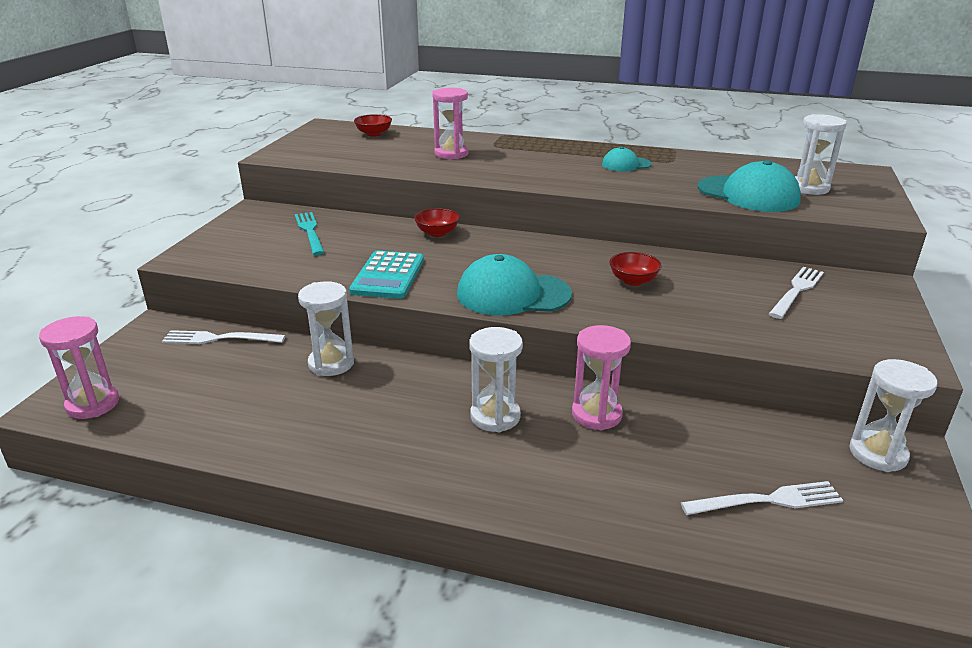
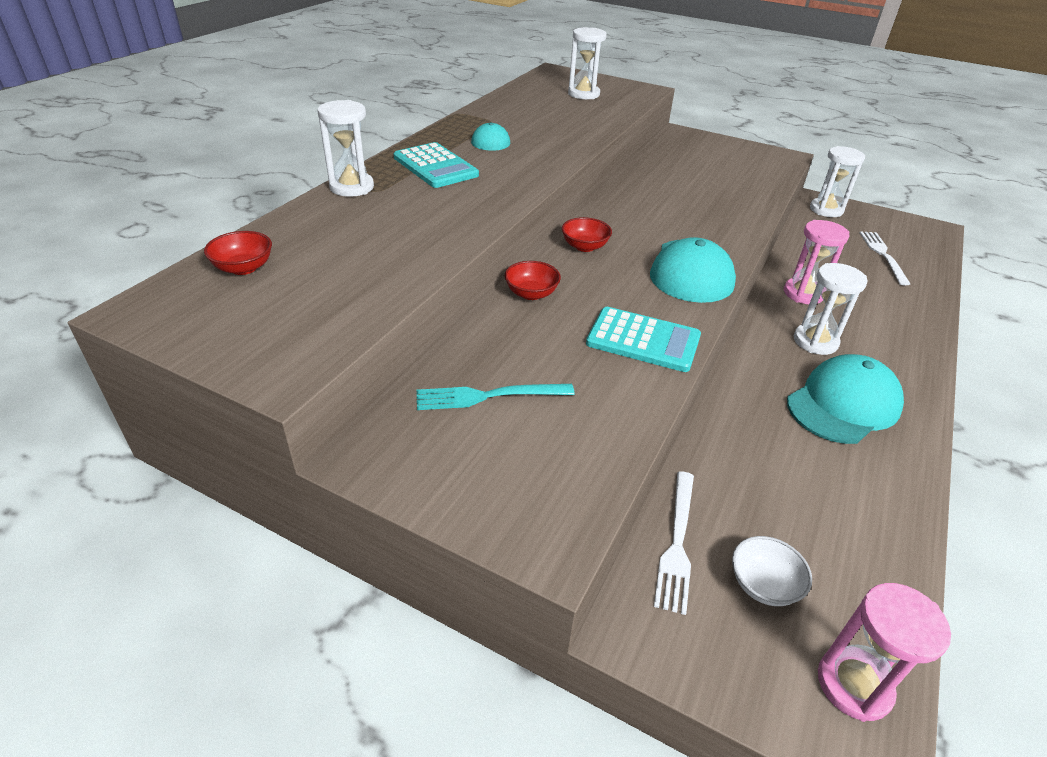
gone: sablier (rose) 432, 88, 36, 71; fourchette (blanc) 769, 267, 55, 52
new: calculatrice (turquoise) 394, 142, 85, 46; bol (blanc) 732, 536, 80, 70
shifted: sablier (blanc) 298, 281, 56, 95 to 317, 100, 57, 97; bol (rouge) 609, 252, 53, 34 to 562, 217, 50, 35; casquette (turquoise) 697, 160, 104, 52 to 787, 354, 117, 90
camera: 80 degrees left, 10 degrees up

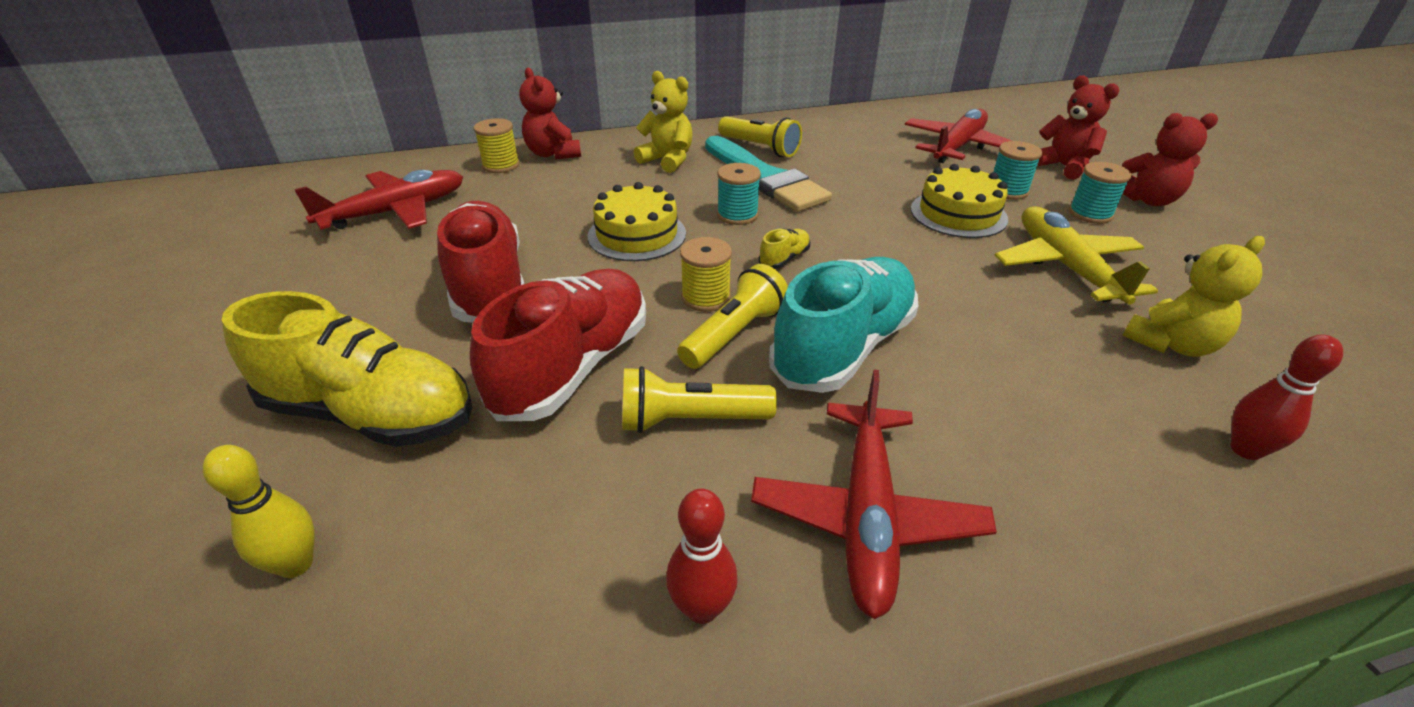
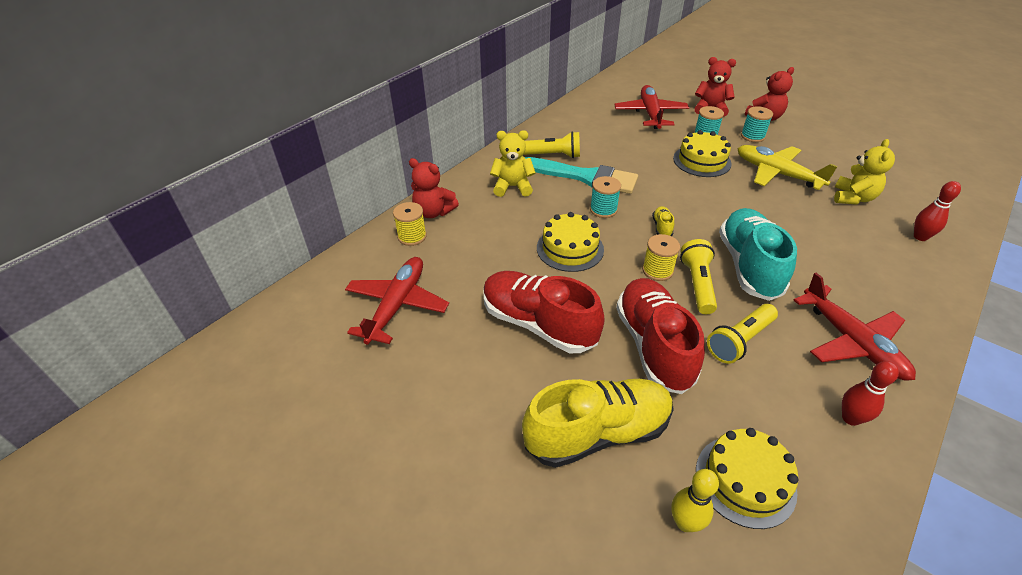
new: gâteau (jaune) 696, 428, 102, 101
camera: 35 degrees left, 5 degrees up

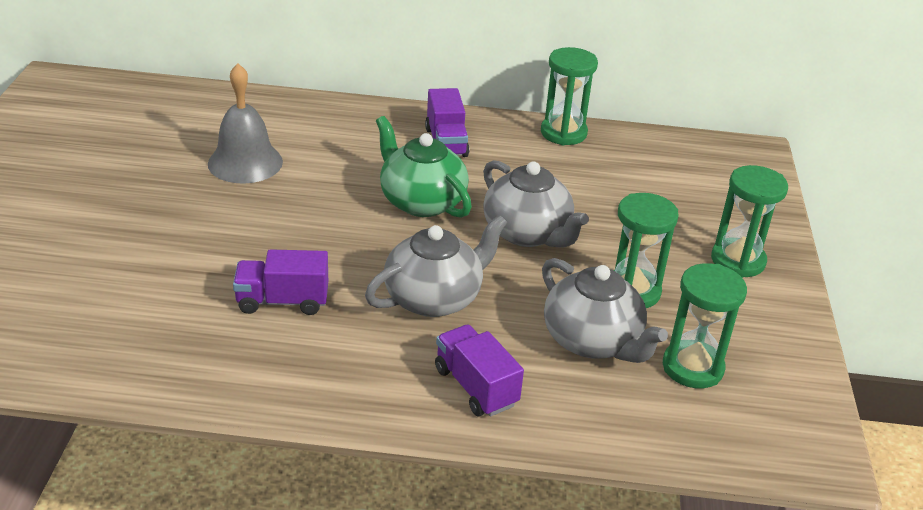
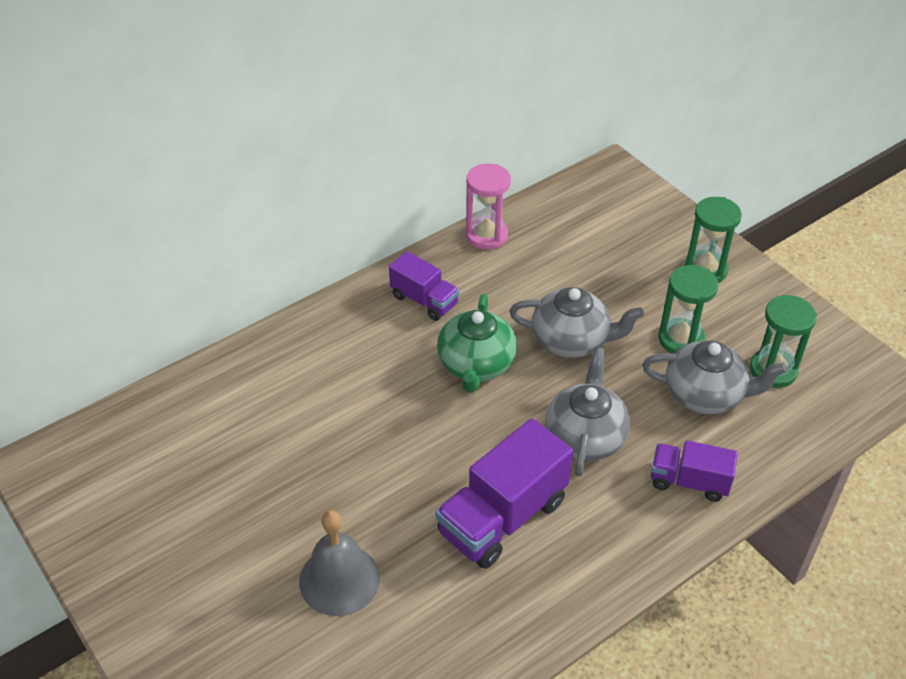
shifted: cloche (gris) 208, 64, 75, 120 to 299, 510, 81, 106
repainted: sablier (vert) 541, 47, 57, 99 to sablier (rose) 466, 163, 45, 87
rotated: théière (vert) 376, 116, 96, 102 = 437, 294, 80, 99 90 degrees counterclockwise
scaled: camion (violet) 233, 249, 95, 66 = 436, 418, 137, 151 x1.70
camera: 40 degrees left, 10 degrees up

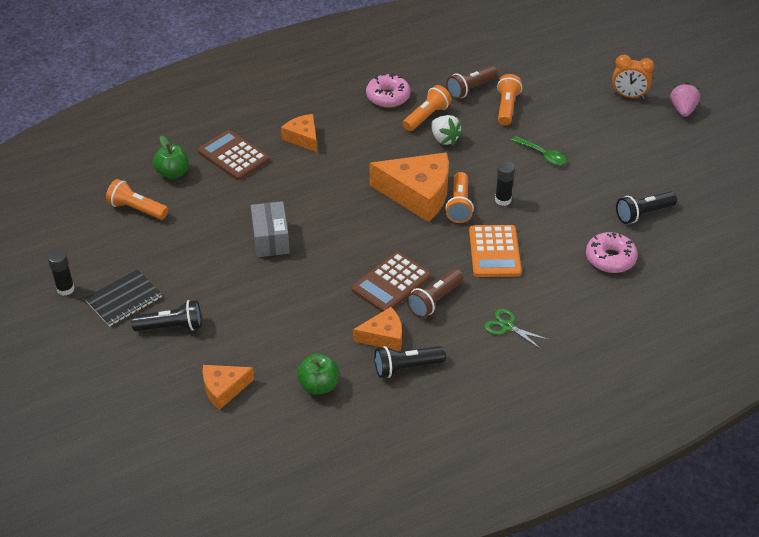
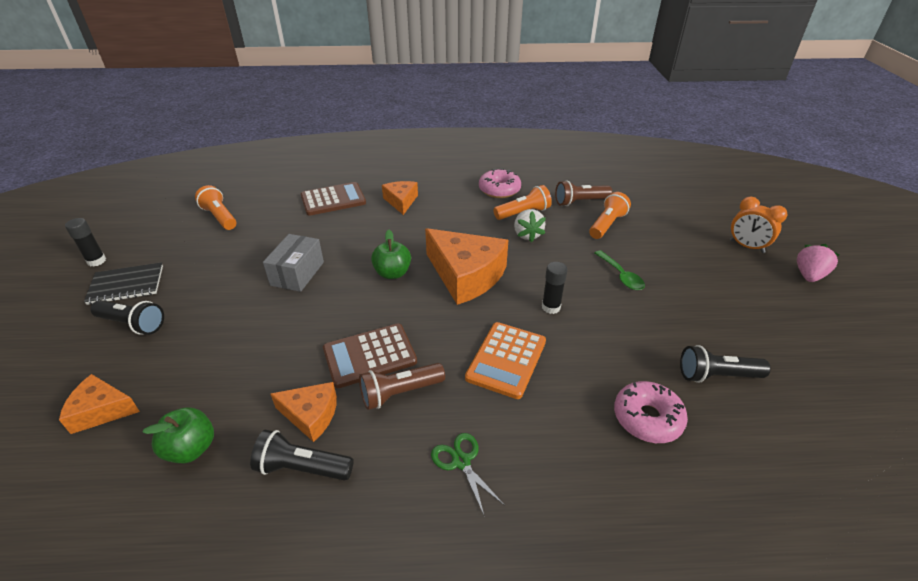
gone: lampe de poche (orange) 445, 172, 29, 51
shifted: pomme (vert) 153, 136, 36, 43 to 371, 230, 40, 49
rotated: calculatrice (marron) 198, 130, 72, 50 = 301, 182, 65, 34 90 degrees clockwise
camera: 25 degrees right, 5 degrees down

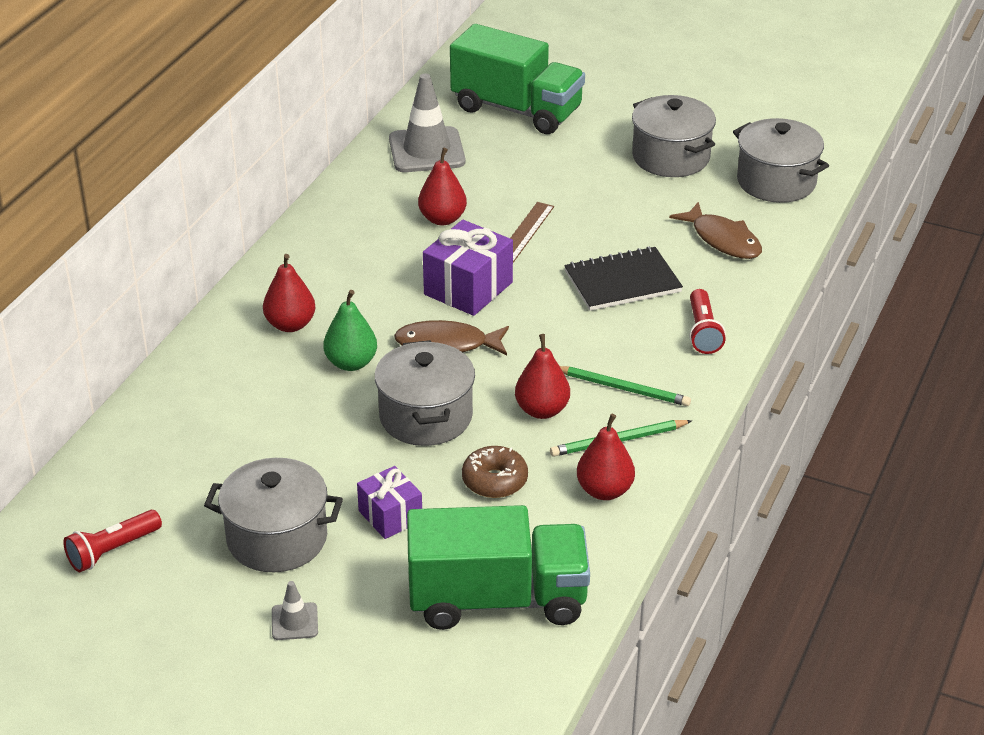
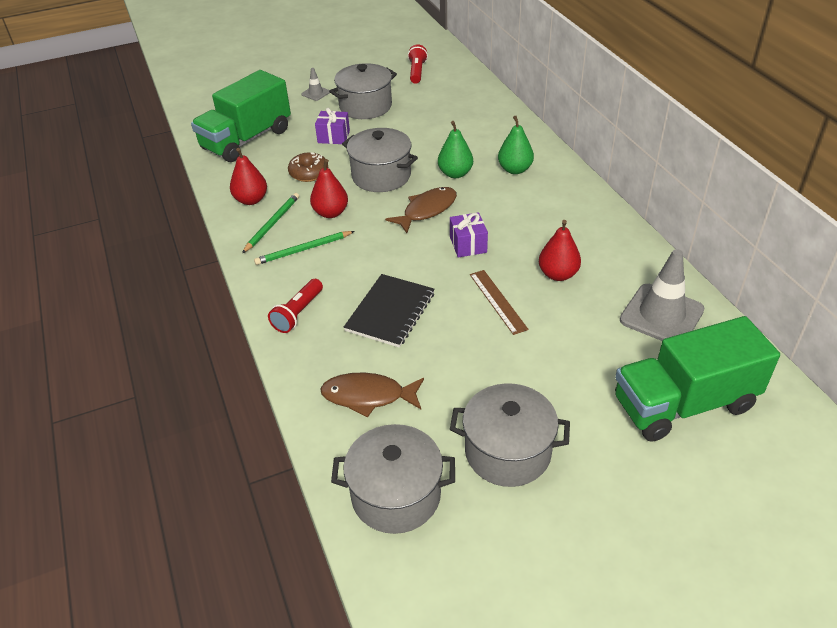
repainted: poire (rouge) 263, 254, 52, 78 to poire (vert) 498, 116, 36, 58
rotated: lampe de poche (rouge) 689, 289, 37, 65 = 268, 279, 55, 54 105 degrees counterclockwise
scaled: cadeau (violet) 423, 220, 90, 96 = 450, 212, 38, 45 x0.63
camera: 135 degrees right, 5 degrees up

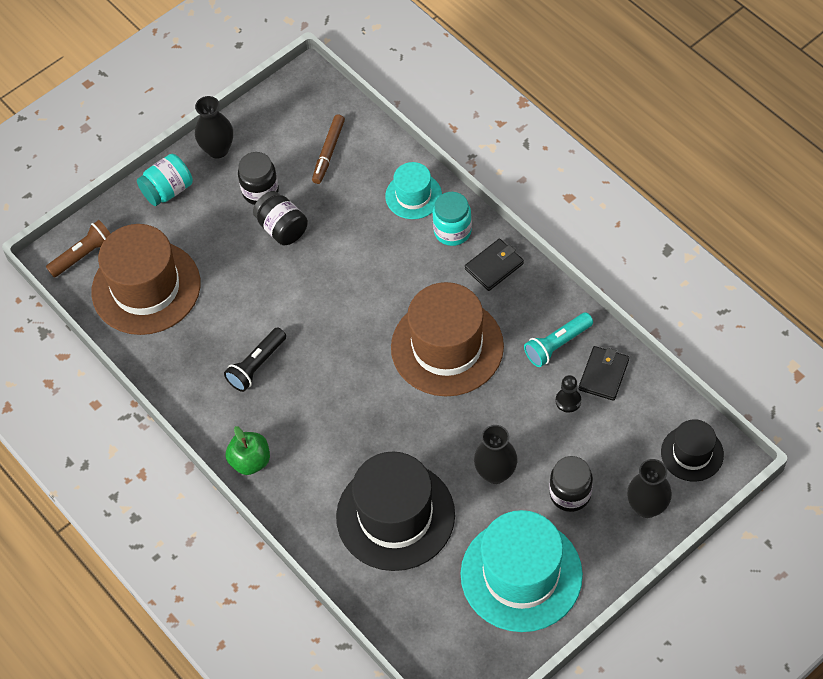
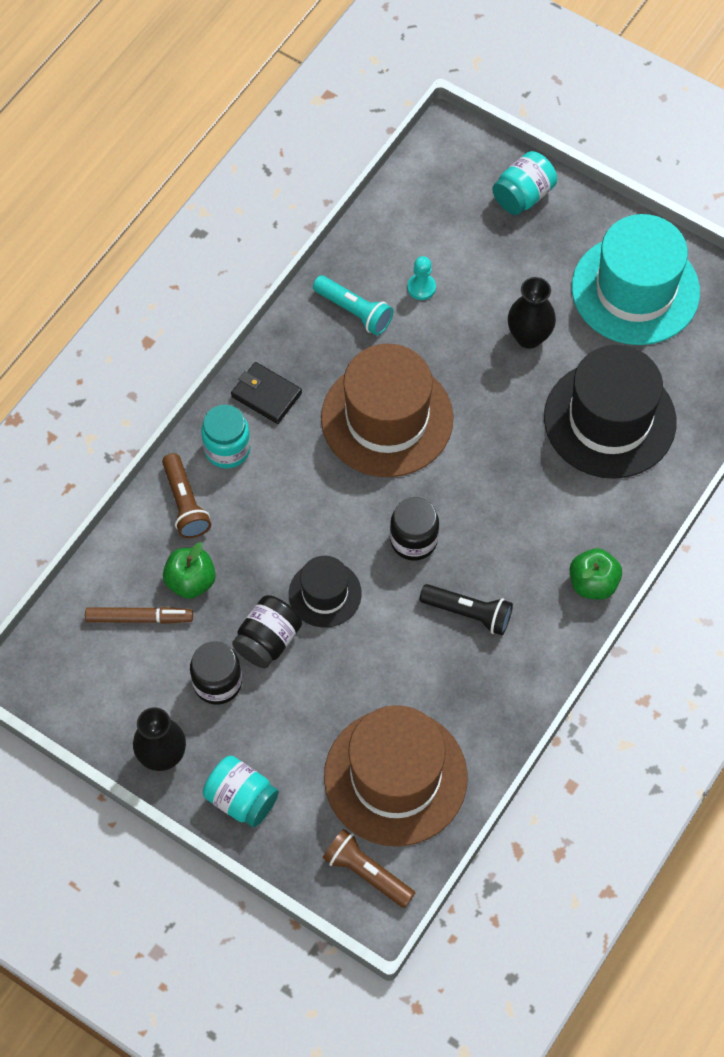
gone: portefeuille (noir) 579, 346, 50, 55
new: pomme (vert) 163, 542, 53, 57
shifted: bocal (noir) 549, 456, 44, 56 to 390, 497, 49, 64; chapeau (noir) 661, 419, 63, 63 to 289, 556, 73, 72
swapped: chapeau (turquoise) 385, 162, 57, 57 to lampe de poche (marron) 162, 453, 49, 85; vase (noir) 627, 459, 45, 59 to bocal (turquoise) 492, 151, 65, 64
repainted: pion (noir) 555, 375, 26, 38 to pion (turquoise) 407, 256, 29, 44
camera: 110 degrees left, 5 degrees up

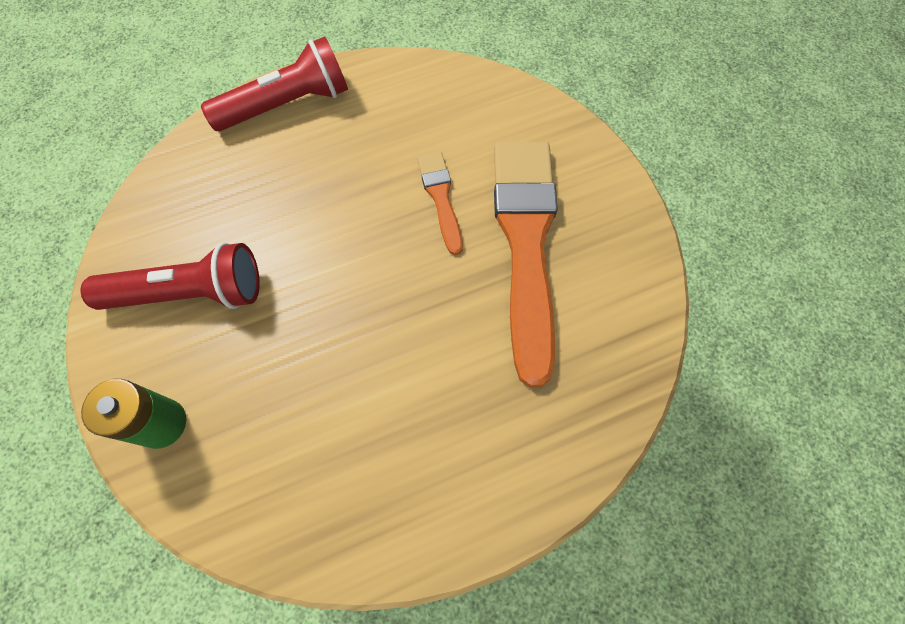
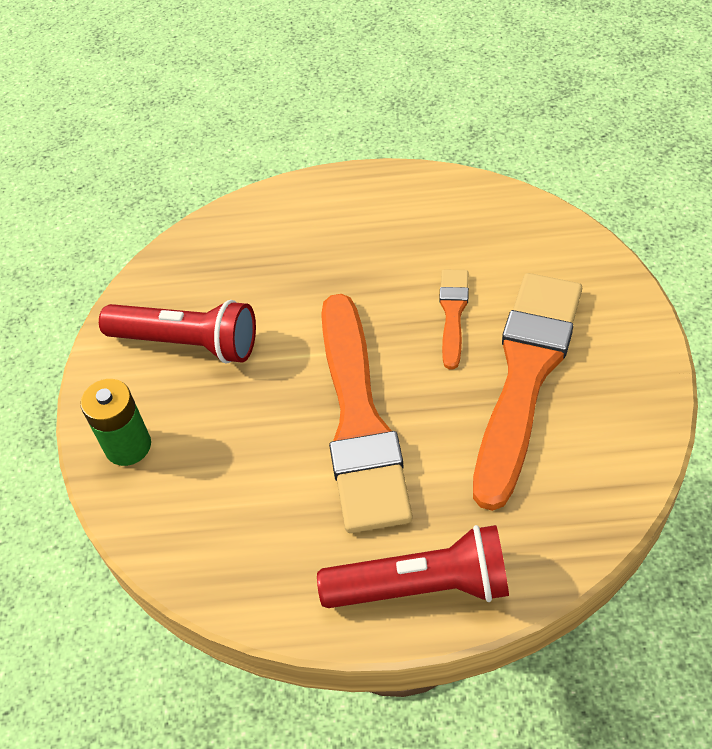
new: pinceau (orange) 321, 294, 92, 239
shifted: lampe de poche (rouge) 201, 36, 147, 95 to 317, 525, 192, 83
camera: 25 degrees right, 15 degrees down

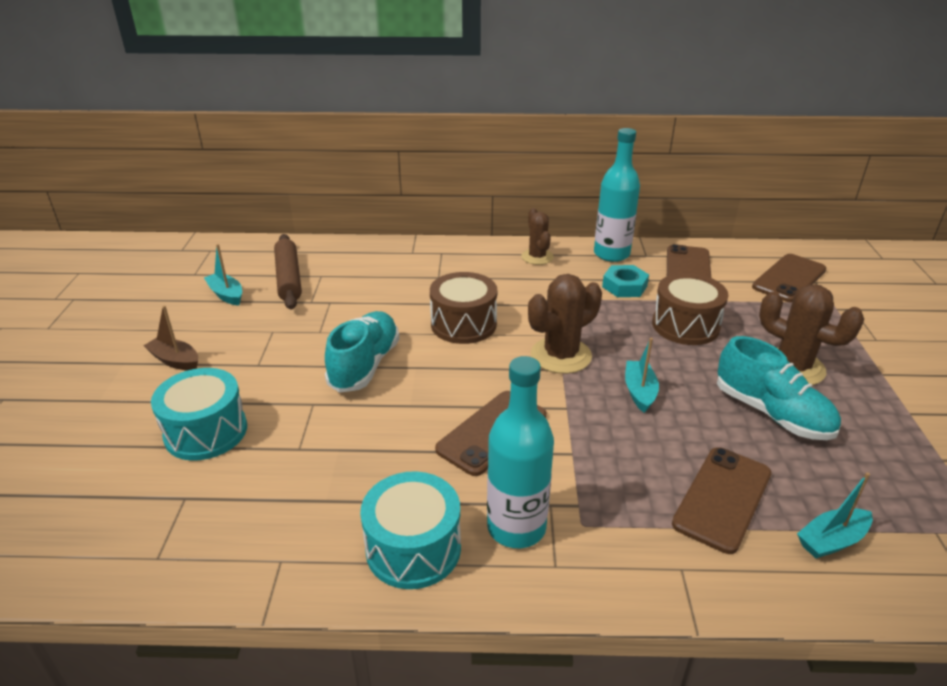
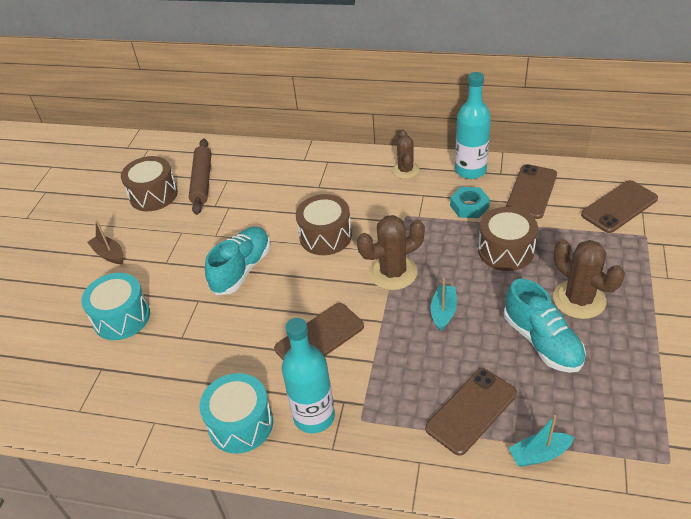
swapped: bateau (turquoise) 204, 244, 38, 62 to tambour (marron) 121, 156, 57, 55
camera: 15 degrees right, 10 degrees up

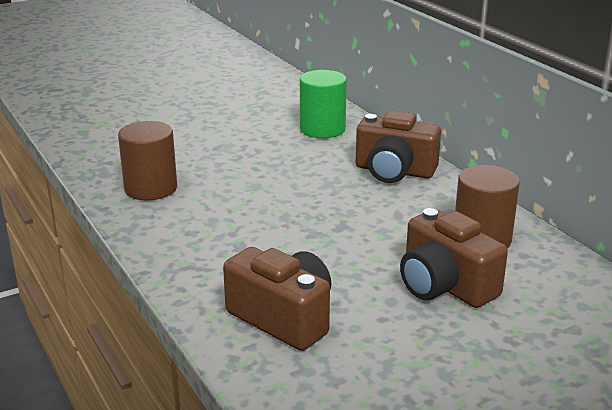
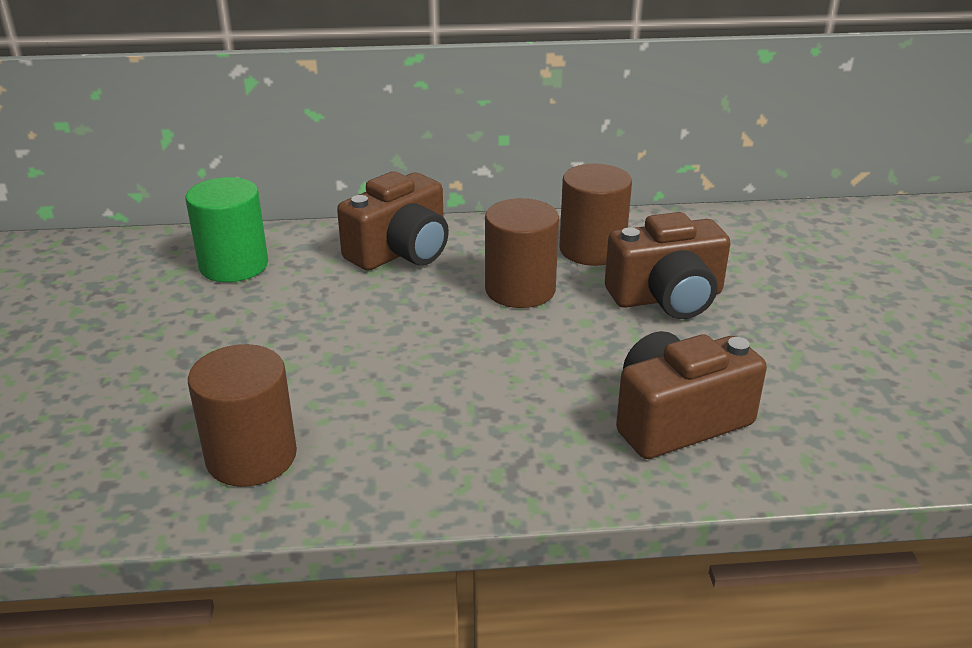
new: cylindre (marron) 485, 198, 74, 110
camera: 65 degrees left, 5 degrees up

